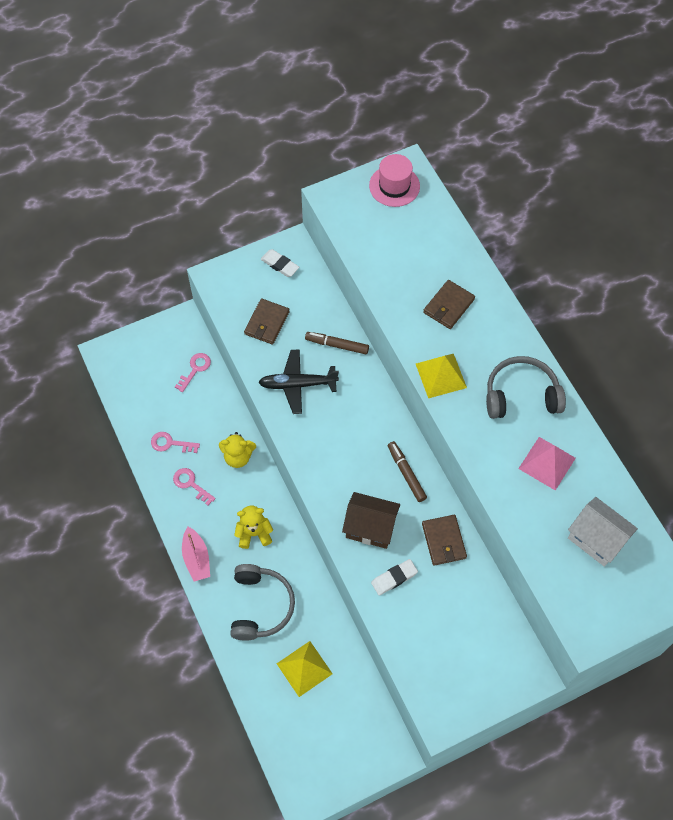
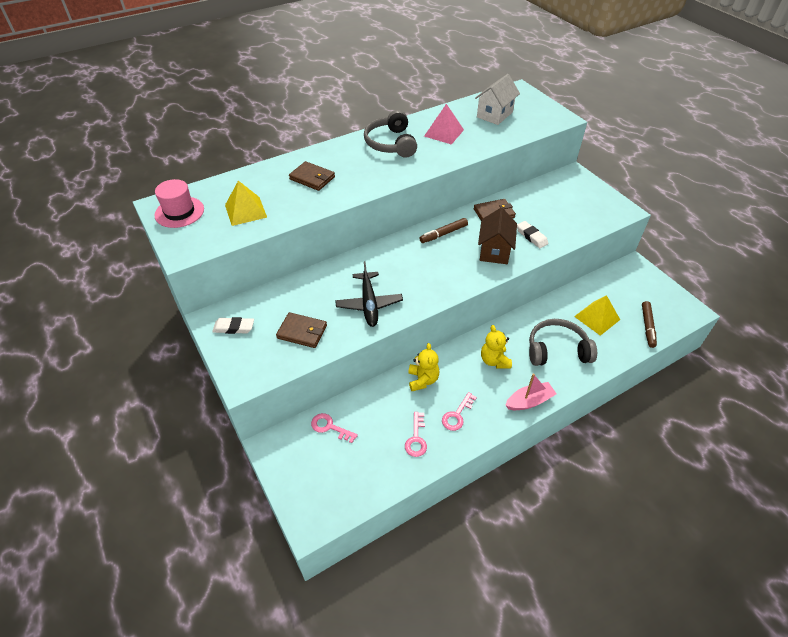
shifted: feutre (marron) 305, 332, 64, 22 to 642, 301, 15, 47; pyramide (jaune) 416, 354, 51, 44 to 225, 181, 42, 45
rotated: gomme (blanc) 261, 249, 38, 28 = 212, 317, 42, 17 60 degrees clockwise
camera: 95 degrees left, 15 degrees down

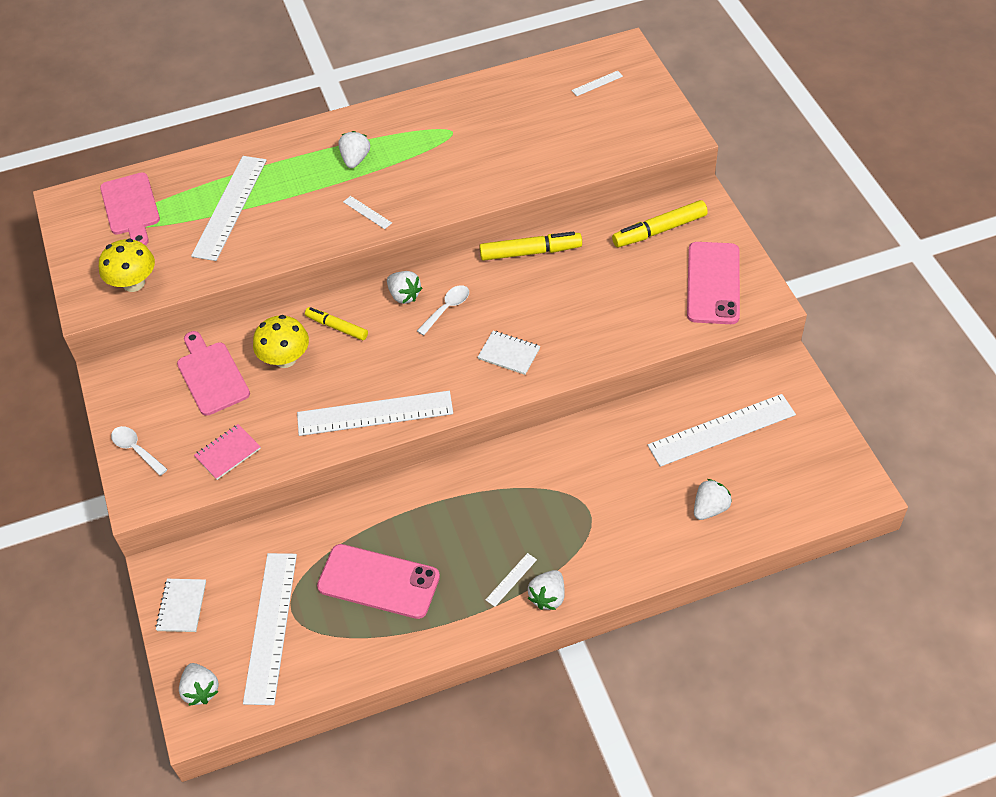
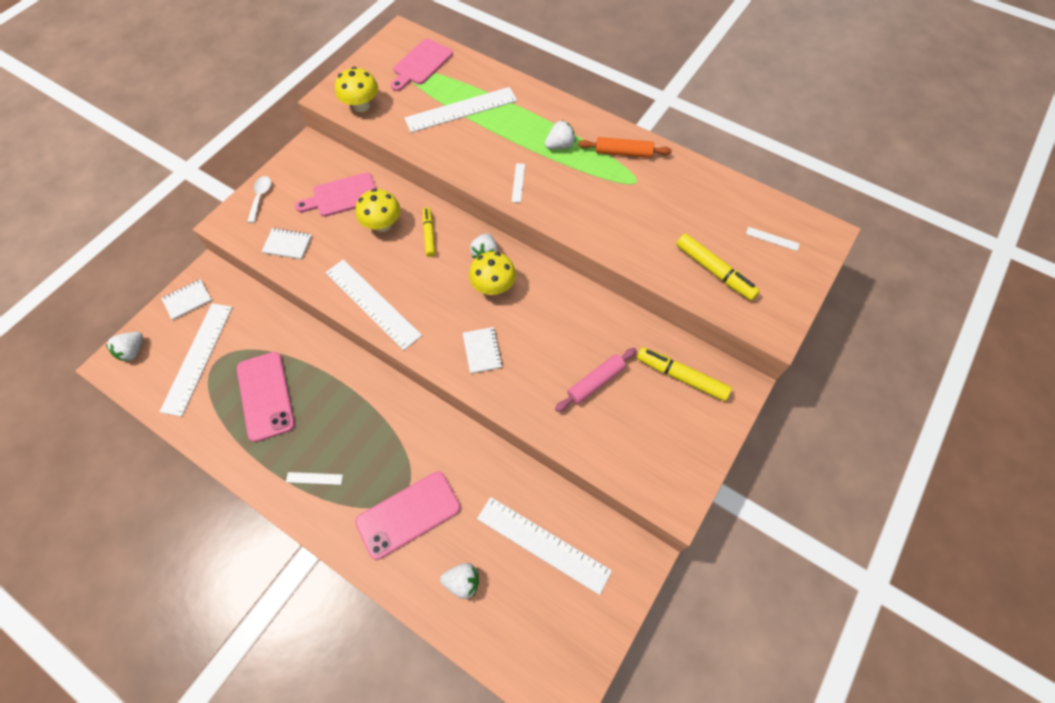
gone: fraise (blanc) 528, 570, 37, 40
new: rouleau à pâtisserie (rose) 555, 348, 82, 64; rouleau à pâtisserie (orange) 578, 137, 94, 21
shifted: feutre (jaune) 479, 232, 103, 29 to 676, 233, 84, 68; téléphone (rose) 687, 242, 53, 82 to 355, 471, 106, 89
swapped: cuillère (blanc) 417, 285, 52, 51 to champignon (jaune) 469, 251, 47, 44
repainted: carnet (rose) 194, 424, 67, 56 to carnet (blanc) 261, 228, 51, 31
rotated: planche à découper (rose) 177, 331, 73, 85 = 295, 172, 81, 45 135 degrees counterclockwise; règle (blanc) 243, 553, 54, 152 = 160, 303, 73, 114 45 degrees counterclockwise
camera: 50 degrees right, 10 degrees up

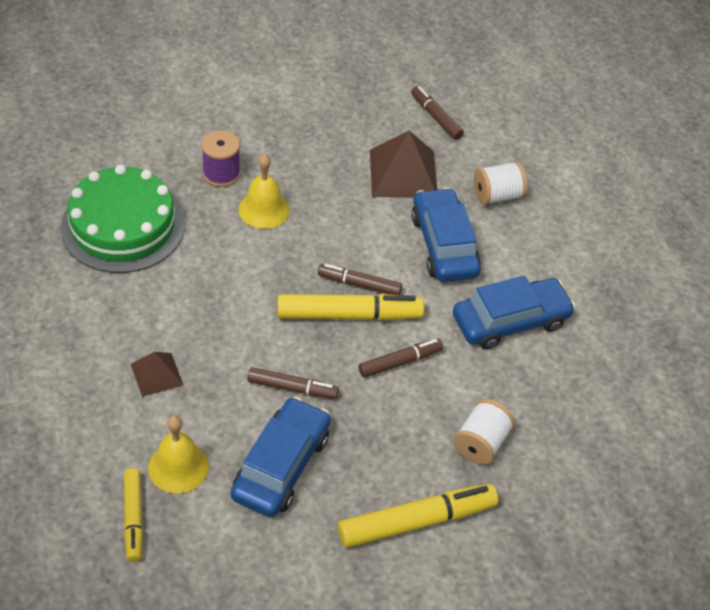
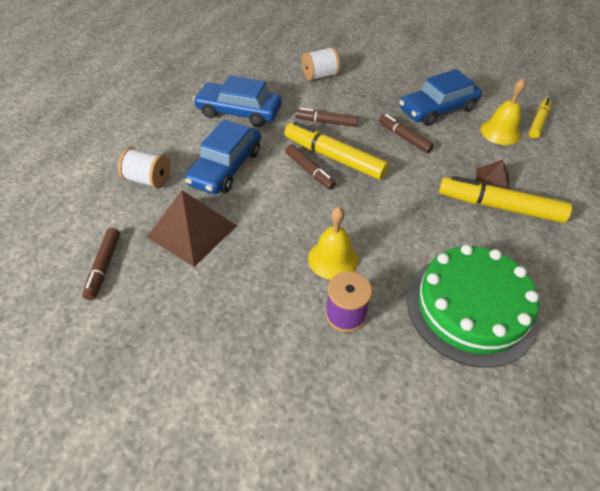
shifted: feutre (jaune) 338, 484, 160, 64 to 439, 176, 133, 47
camera: 140 degrees left, 0 degrees up

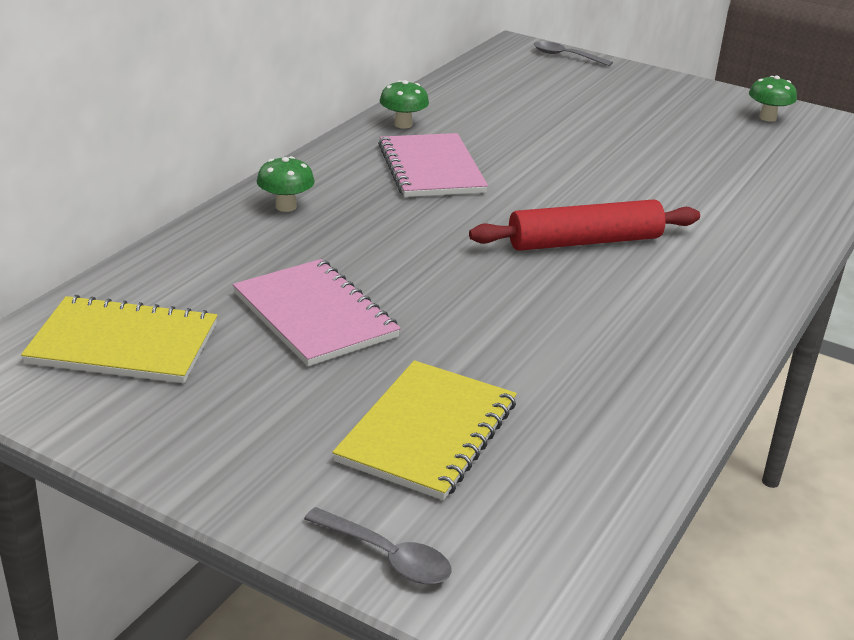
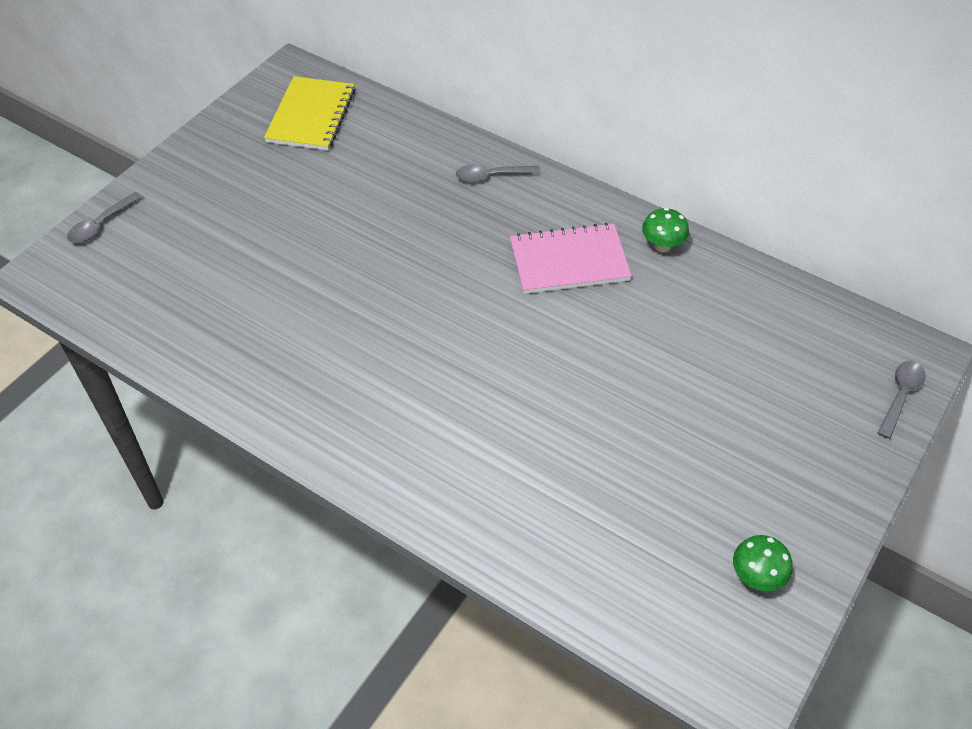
gone: carnet (rose) 233, 259, 168, 107; carnet (jaune) 332, 360, 185, 140; rouleau à pâtisserie (rouge) 469, 199, 231, 52
swapped: champignon (vert) 257, 156, 58, 56 to cuillère (gris) 456, 164, 84, 18
camera: 95 degrees right, 20 degrees up

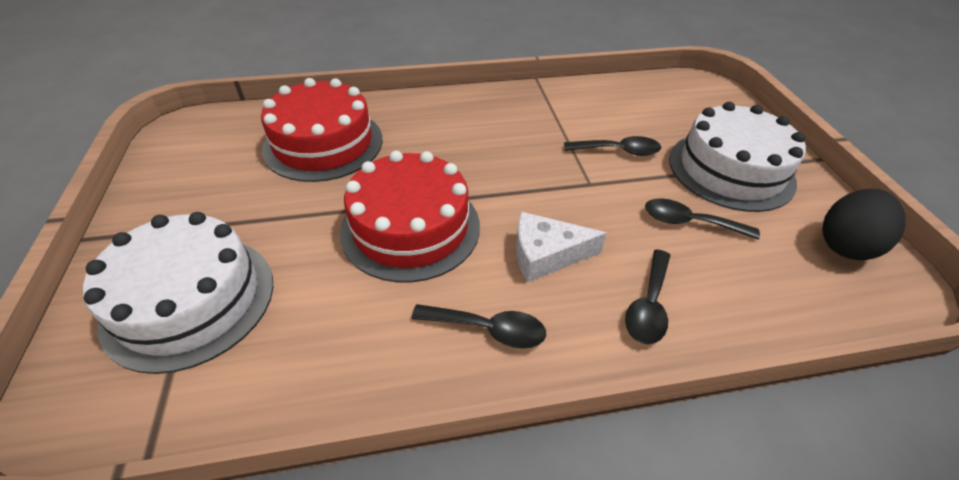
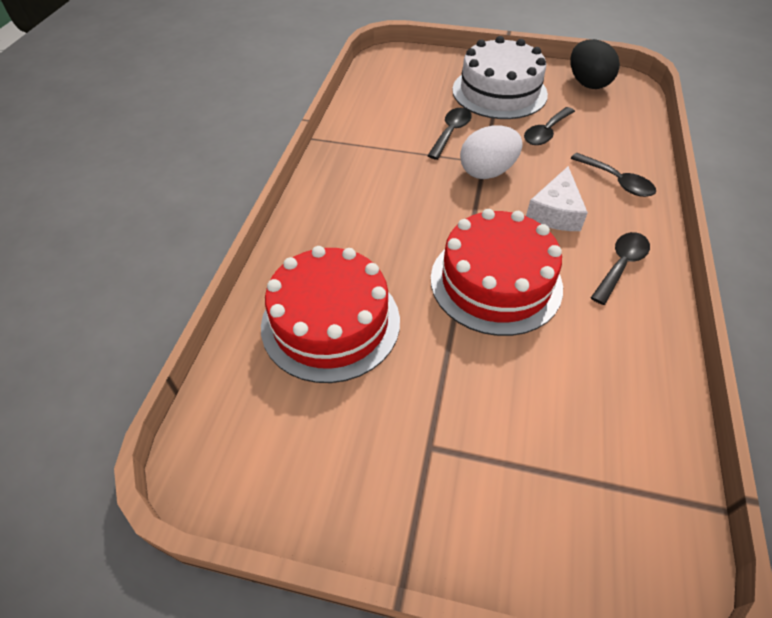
gone: gâteau (blanc) 83, 212, 190, 162
new: œuf (blanc) 460, 125, 63, 54
camera: 65 degrees left, 5 degrees up

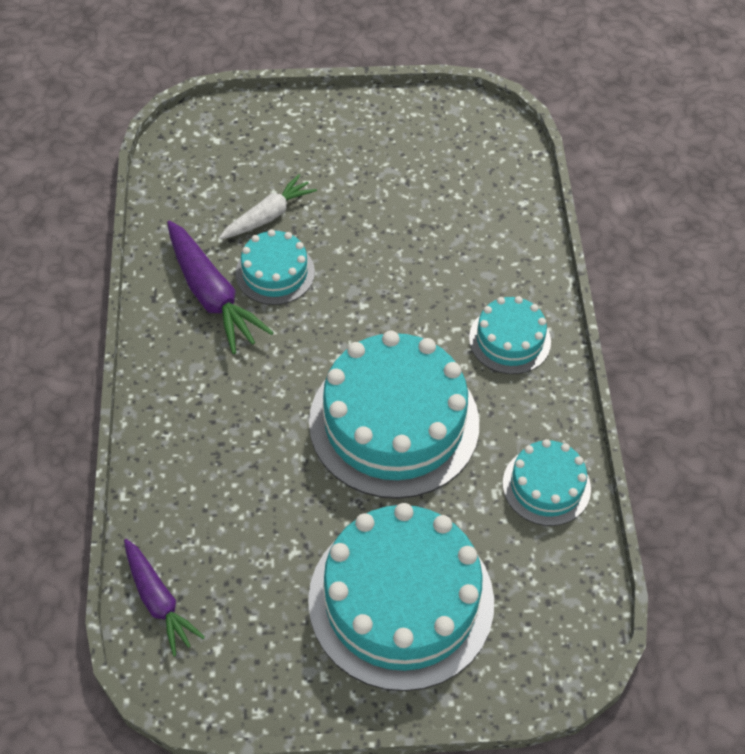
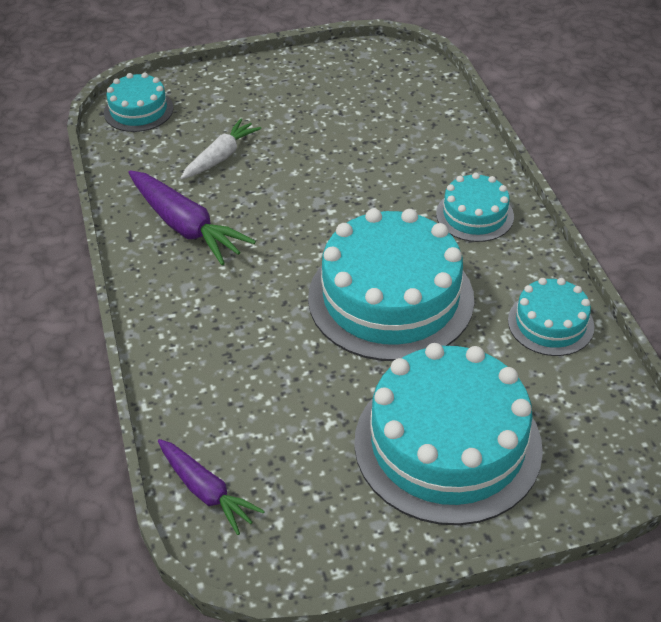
shifted: gâteau (turquoise) 235, 229, 80, 76 to 104, 72, 69, 60
camera: 10 degrees left, 10 degrees down

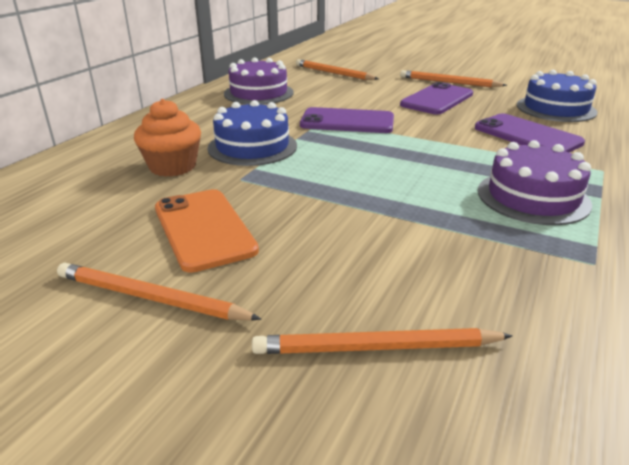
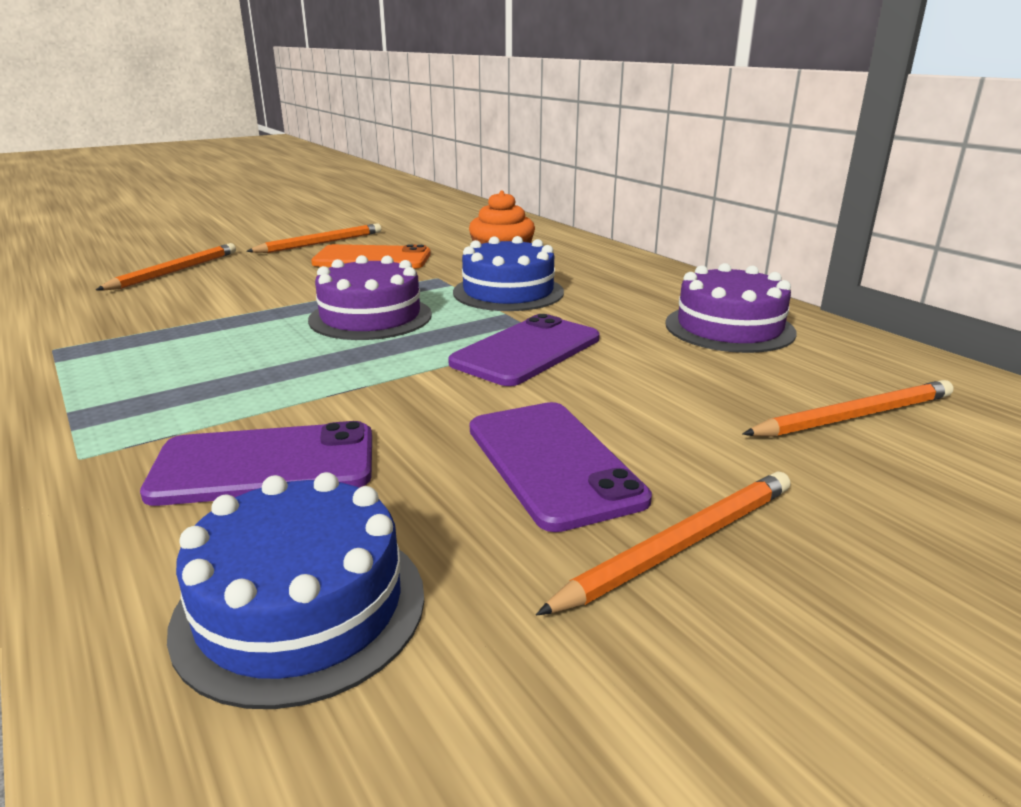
shifted: gâteau (violet) 478, 140, 114, 85 to 308, 255, 124, 85
camera: 120 degrees right, 5 degrees down

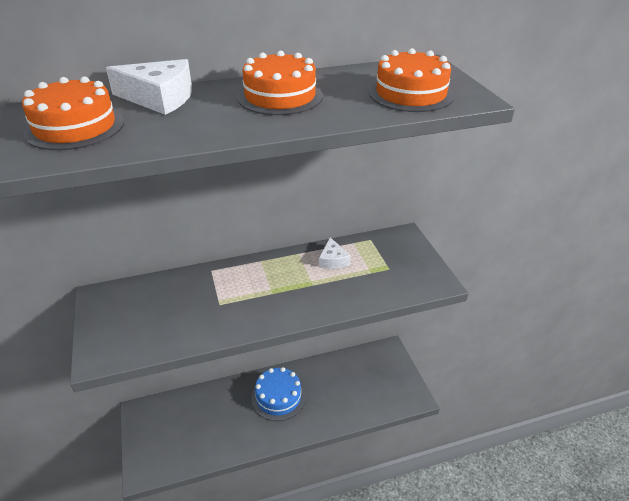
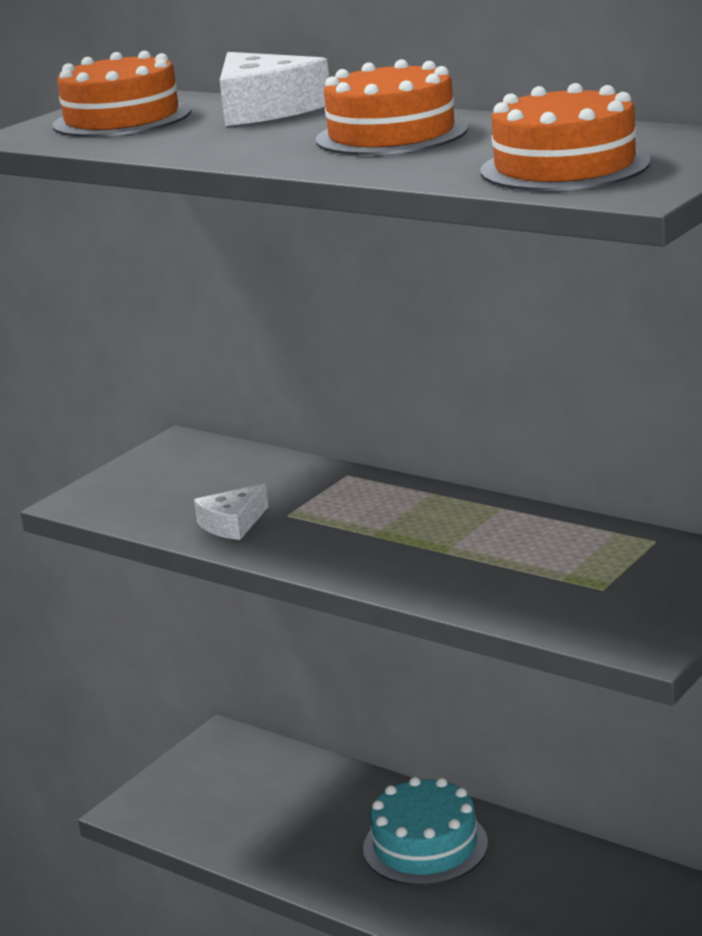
shifted: fromage (blanc) 319, 237, 32, 32 to 194, 484, 75, 56
repainted: gâteau (bleu) 252, 367, 54, 54 to gâteau (turquoise) 363, 777, 125, 108
camera: 55 degrees right, 15 degrees down

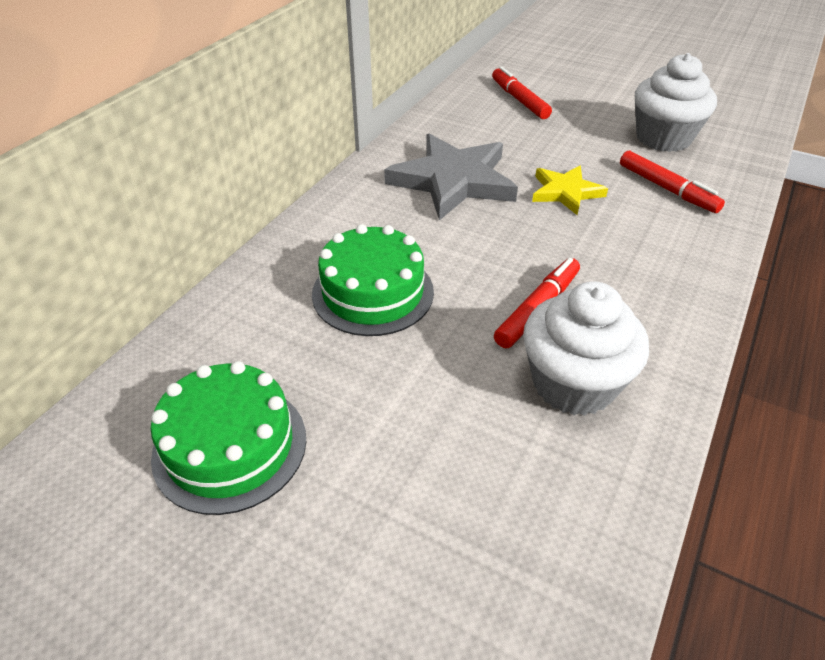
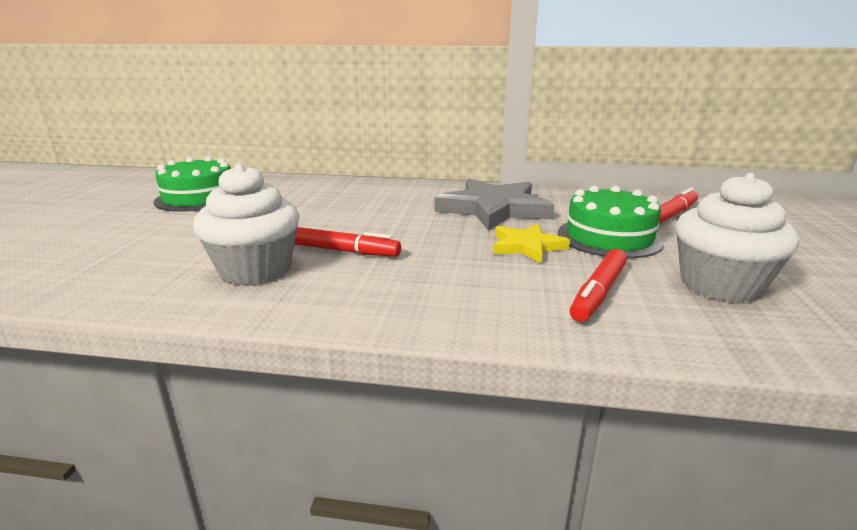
shifted: gâteau (vert) 312, 224, 122, 112 to 558, 186, 106, 72
camera: 70 degrees right, 20 degrees down

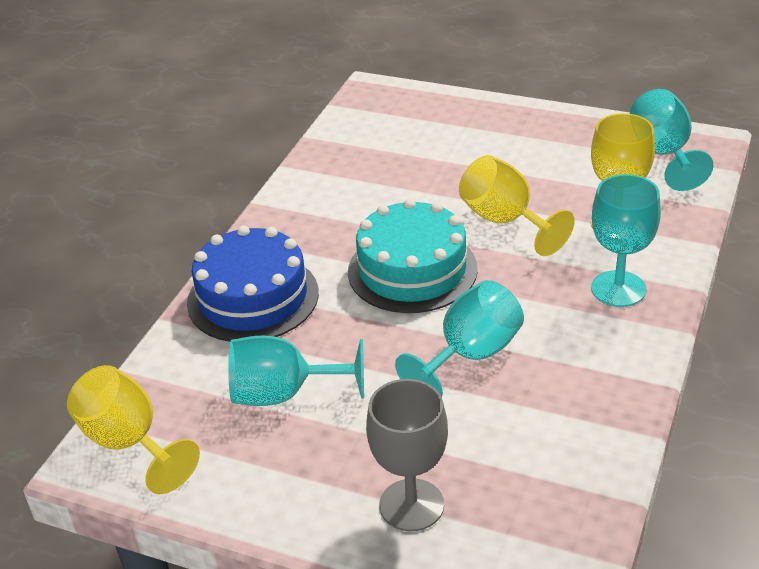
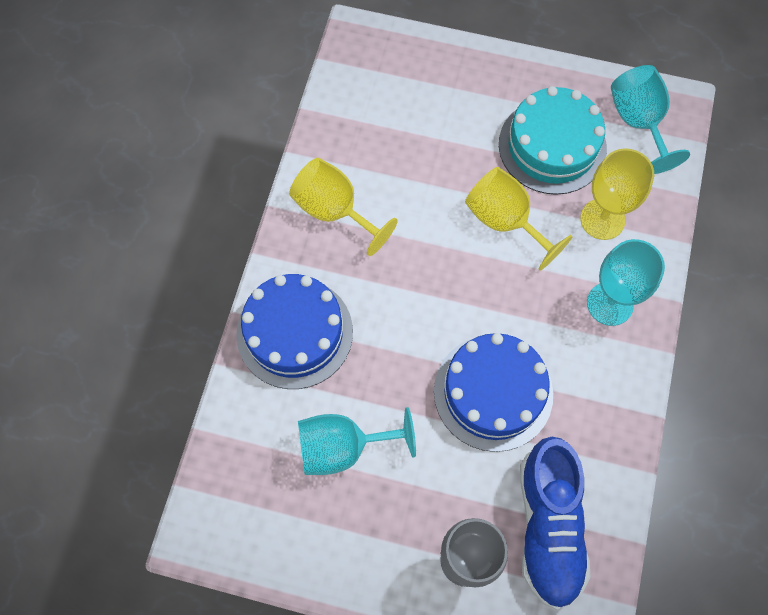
new: chaussure (bleu) 520, 437, 71, 172
shifted: verre à pied (jaune) 67, 365, 133, 129 to 289, 158, 109, 98; gâteau (turquoise) 348, 199, 130, 114 to 499, 86, 108, 109
swapped: verre à pied (turquoise) 395, 280, 129, 117 to gâteau (bleu) 434, 333, 119, 119
camera: 10 degrees left, 30 degrees up

